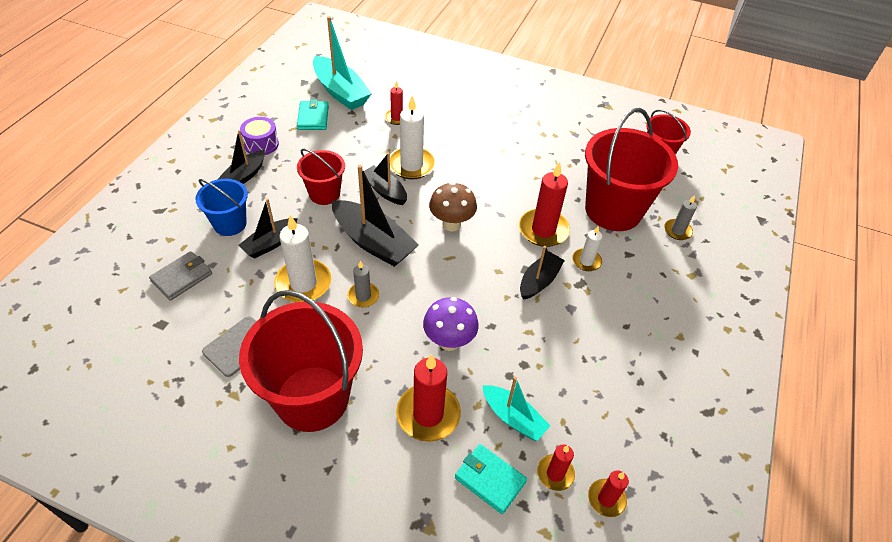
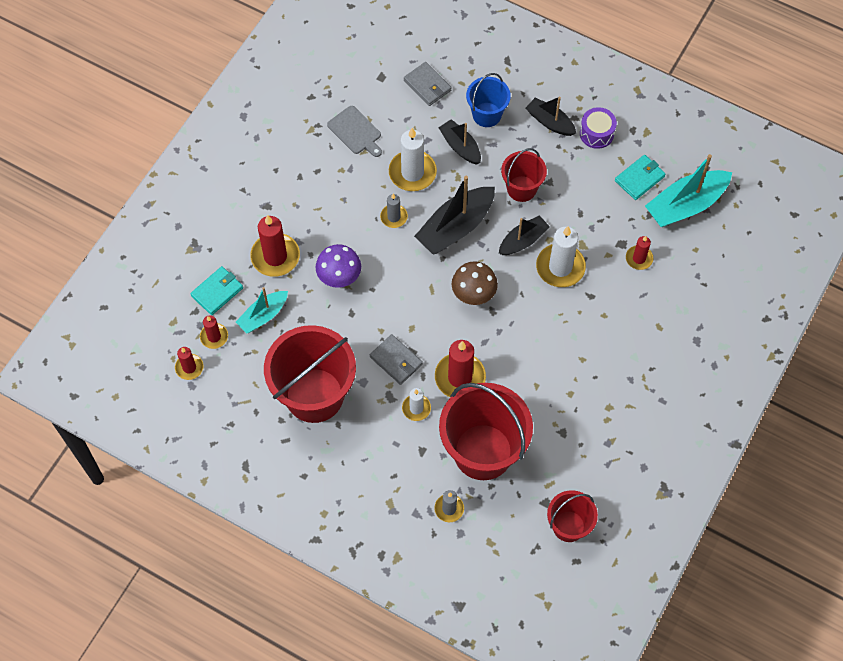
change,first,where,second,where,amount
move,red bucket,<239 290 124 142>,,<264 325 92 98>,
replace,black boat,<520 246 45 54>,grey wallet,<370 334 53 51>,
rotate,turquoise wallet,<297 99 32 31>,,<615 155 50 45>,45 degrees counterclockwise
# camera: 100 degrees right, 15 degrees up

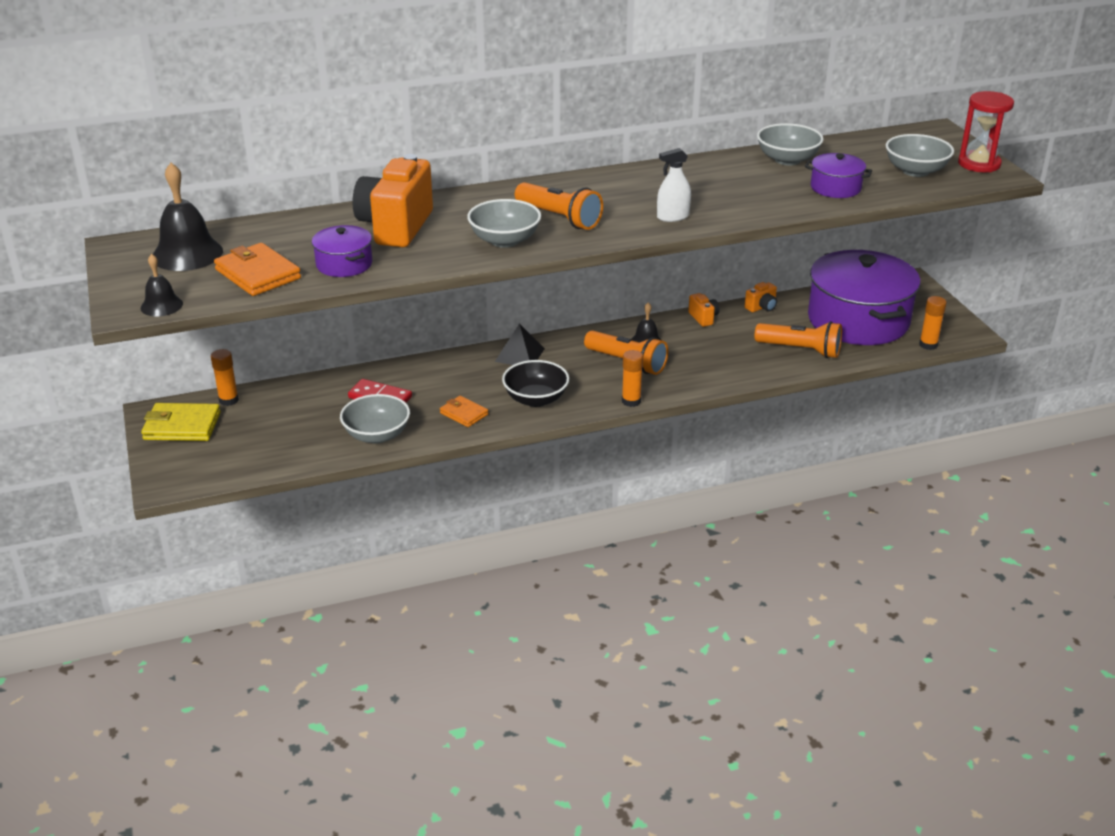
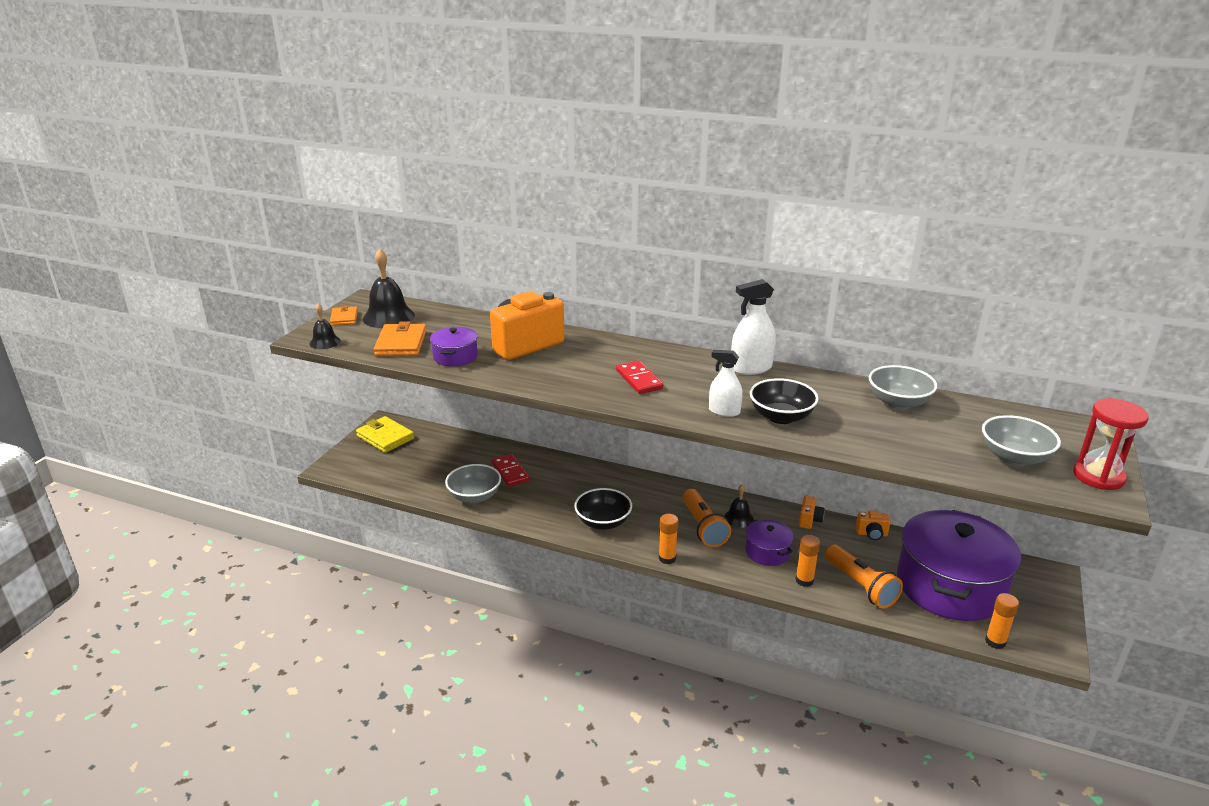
change,first,where,second,where,amount
move,orange wallet,<440 396 48 31>,,<330 306 28 20>,
replace,orange flashlight,<515 182 88 48>,red domino,<616 361 47 33>,
insert,,,white spray bottle,<731 279 45 96>,
move,purple pot,<805 153 67 45>,,<745 520 49 46>,
insert,,,black bowl,<750 378 69 46>,
move,orange glue stick,<211 349 28 57>,,<796 535 24 52>,
delete,grey bowl,<467 199 74 49>,,,
delete,black pyramid,<495 323 50 42>,,,
# camera: 40 degrees right, 5 degrees down

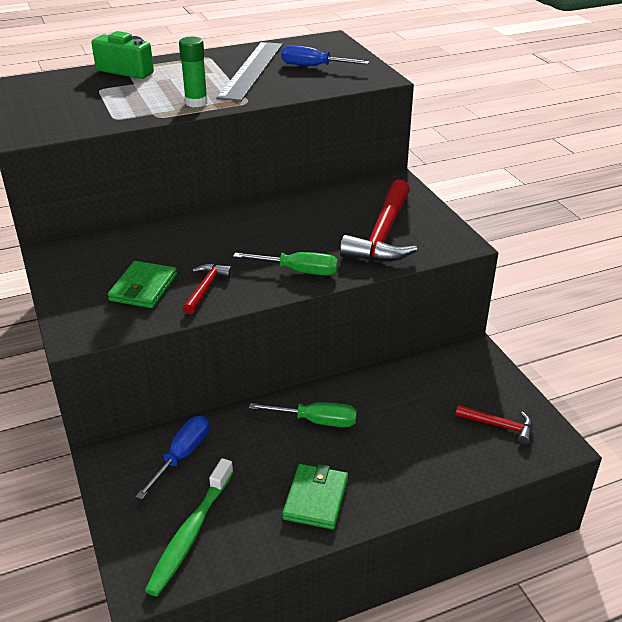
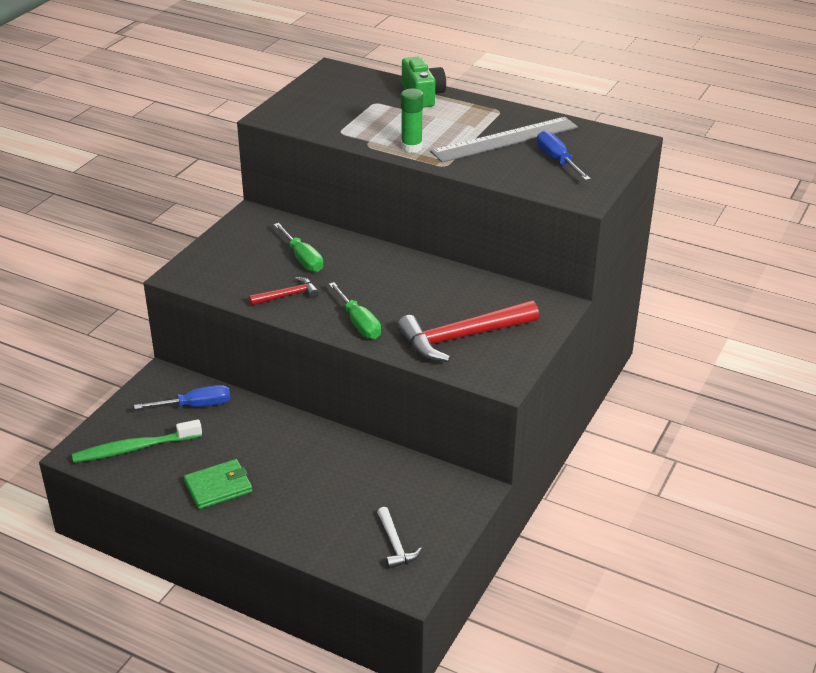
change,first,where,second,where,amount
move,green screwdriver,<249 402 108 25>,,<274 223 49 49>,
recolor,red hammer,<455 405 78 40>,white hammer,<377 507 45 62>,
delete,green wallet,<108 261 69 47>,,,
# camera: 50 degrees right, 0 degrees up

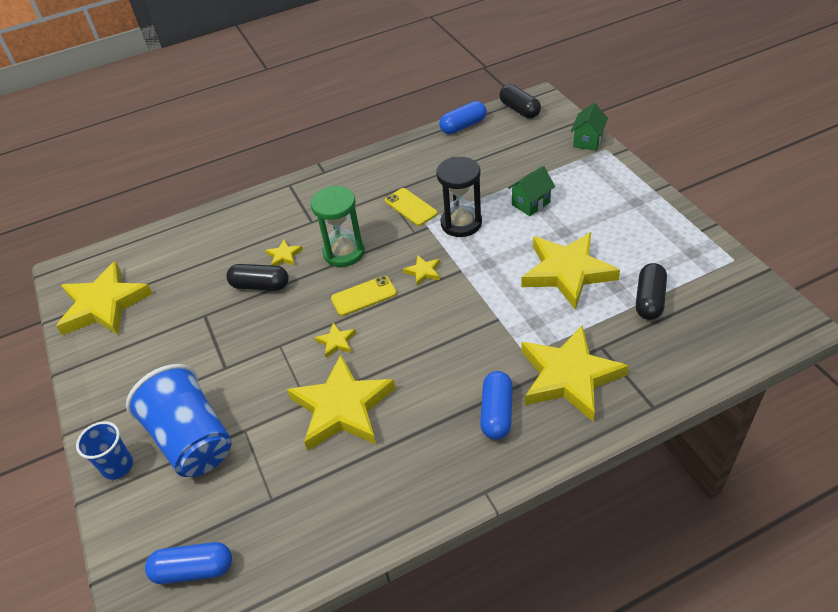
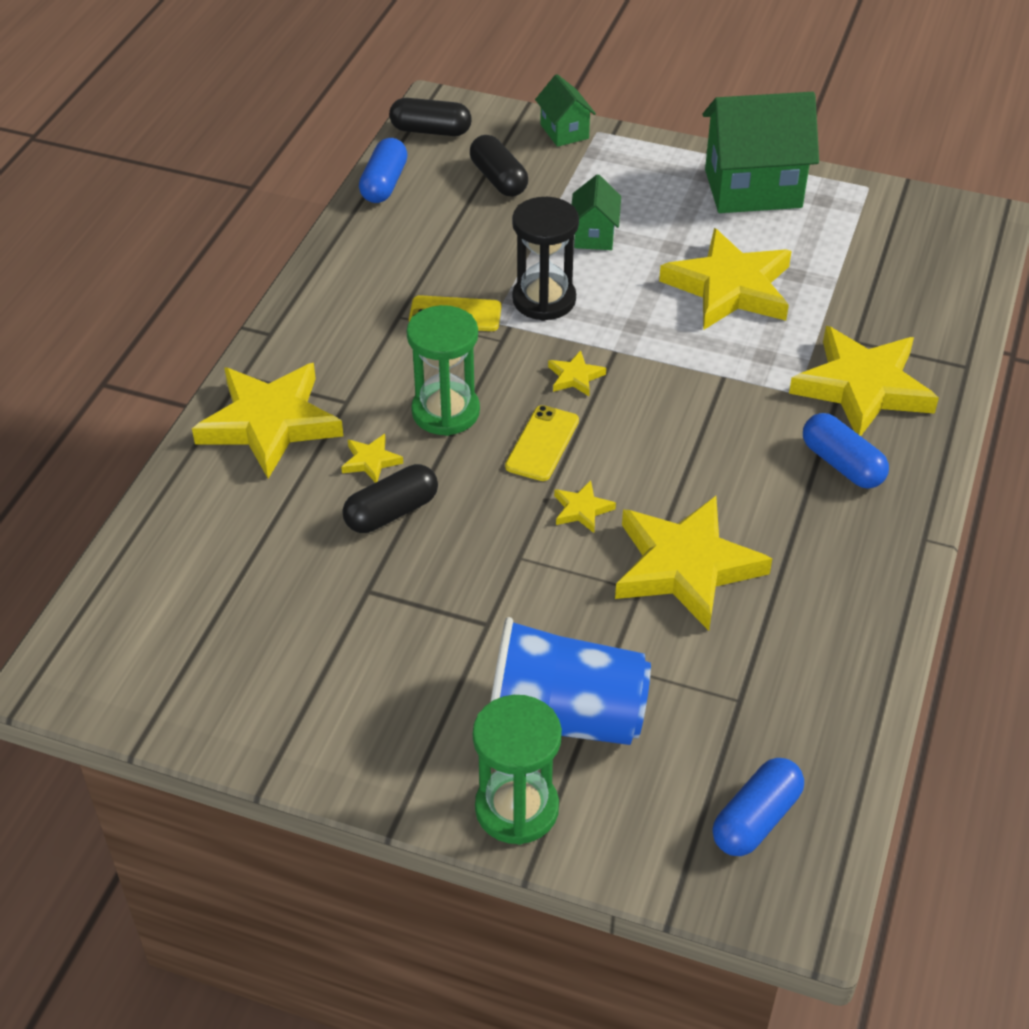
change,first,where,second,where,amount
move,yellow star,<56 261 97 74>,,<192 363 151 116>,
move,black capsule,<636 263 31 57>,,<470 135 58 62>,
replace,blue cup,<76 421 57 59>,green hourglass,<473 695 89 150>,
insert,,,green house,<703 92 116 121>,
# camera: 50 degrees left, 0 degrees up

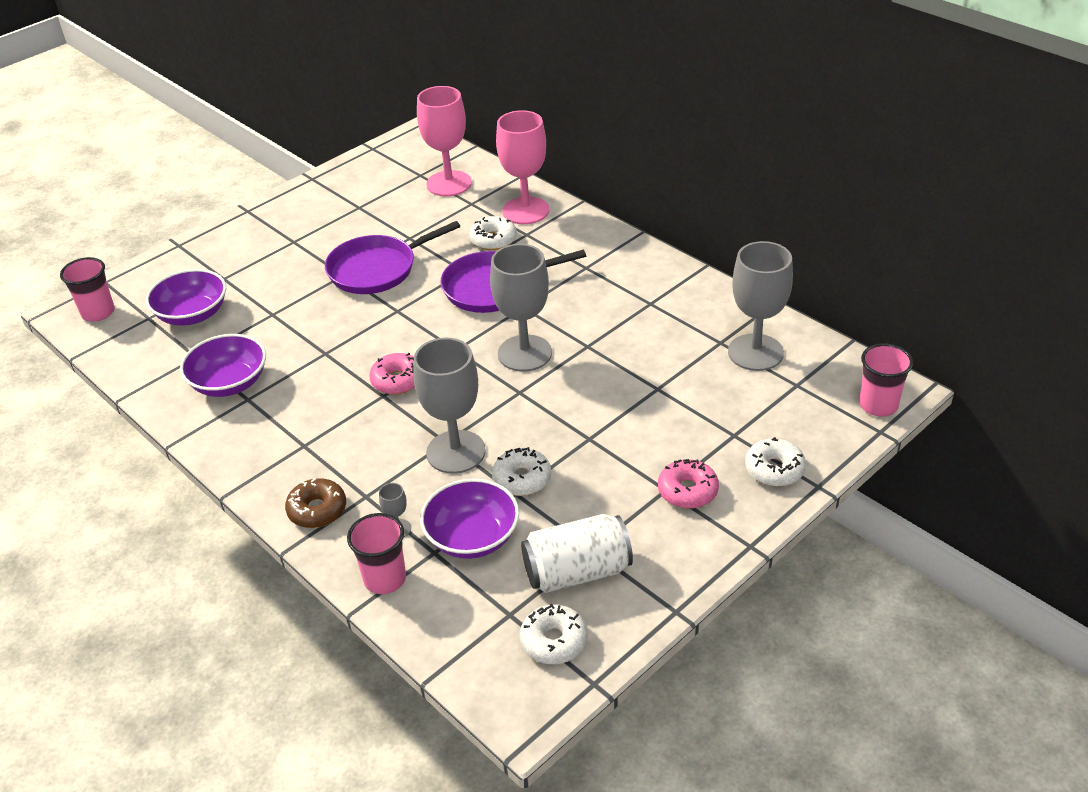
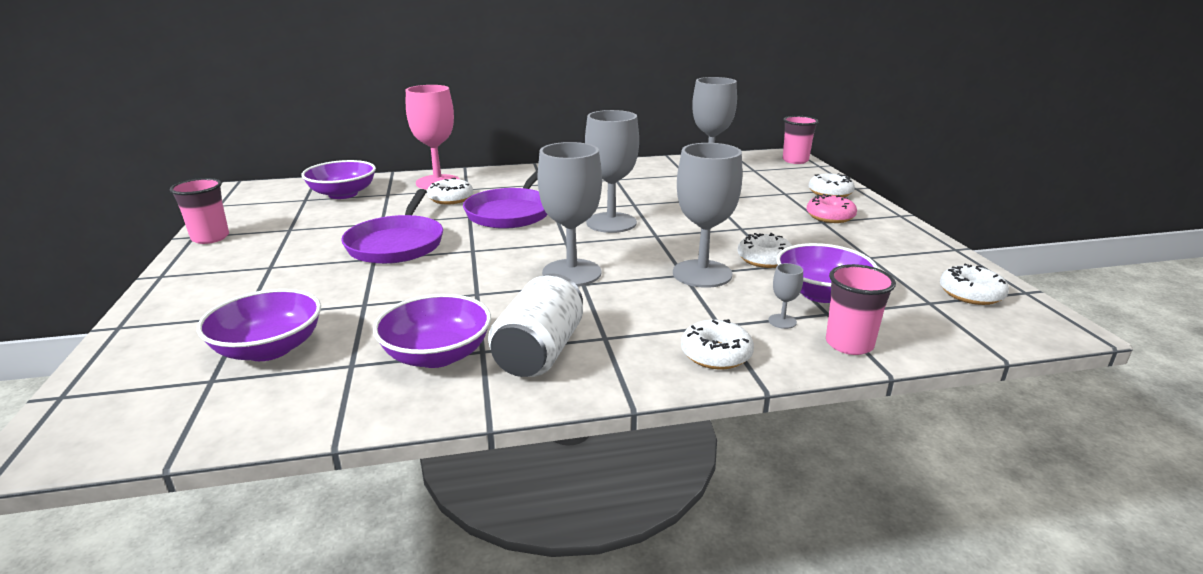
change,first,where,second,where,amount
move,pink cup,<60 257 55 65>,,<170 178 59 66>,
replace,pink goblet,<417 86 55 110>,purple bowl,<301 160 75 39>,
move,white can,<521 514 112 79>,,<488 273 95 104>,
replace,pink donut,<369 353 46 42>,grey goblet,<537 142 65 144>,
recolor,brown donut,<285 478 61 50>,white donut,<681 319 73 50>,
# camera: 60 degrees left, 15 degrees down

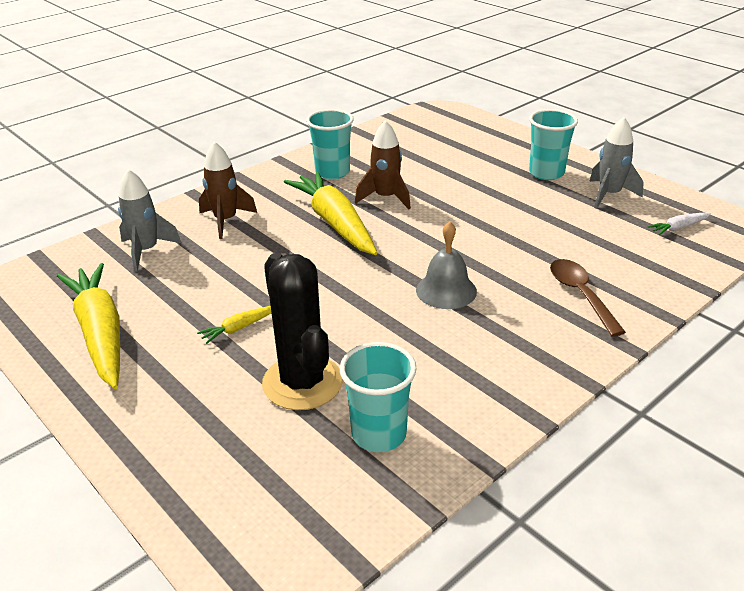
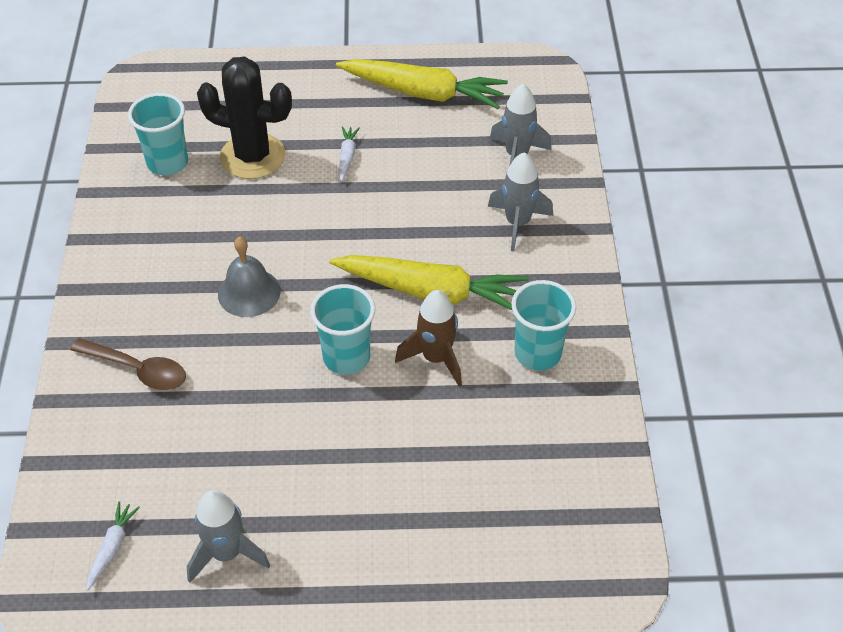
change,first,where,second,where,amount
move,turquoise cup,<529 109 49 71>,,<310 284 65 91>,
recolor,yellow carrot,<197 306 74 38>,white carrot,<339 126 21 56>,
recolor,brown rocket,<199 141 58 98>,grey rocket,<488 152 65 99>,
# camera: 130 degrees right, 15 degrees up

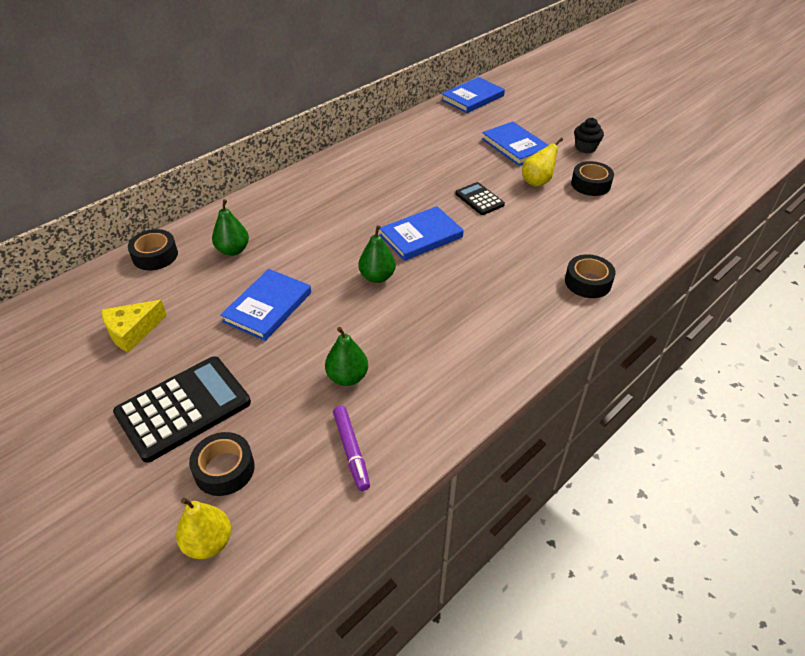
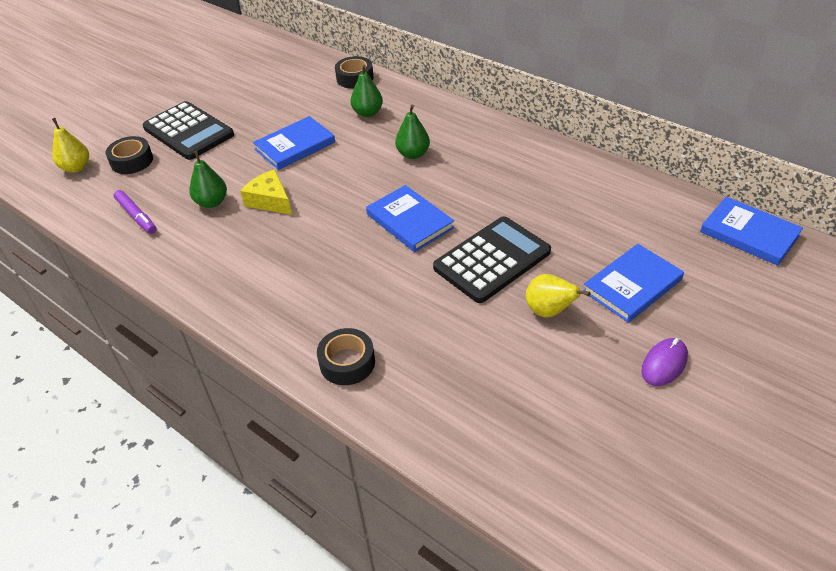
change,first,where,second,where,amount
rotate,purple marker,<333 406 37 85>,,<114 190 43 44>,105 degrees counterclockwise
move,yellow cheese,<101 300 66 53>,,<240 169 52 46>,
rotate,blue book,<220 269 91 72>,,<253 116 82 54>,60 degrees counterclockwise
move,green pear,<358 225 38 58>,,<395 104 35 55>,
resize,black calculator,<455 182 50 33>,,<433 216 118 87>,x1.87
replace,black cupcake,<574 118 30 35>,purple mouse,<641 338 47 48>,
delete,black tape,<571 161 43 35>,,,
# camera: 85 degrees right, 0 degrees up

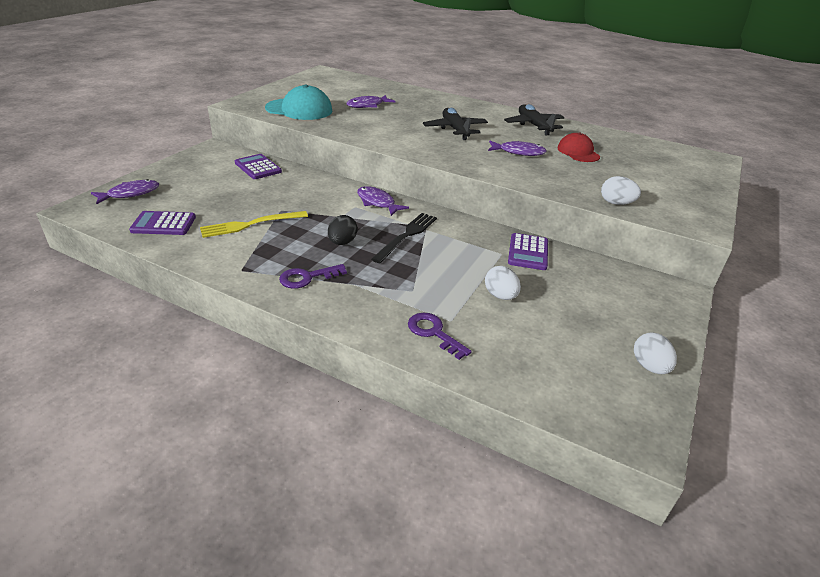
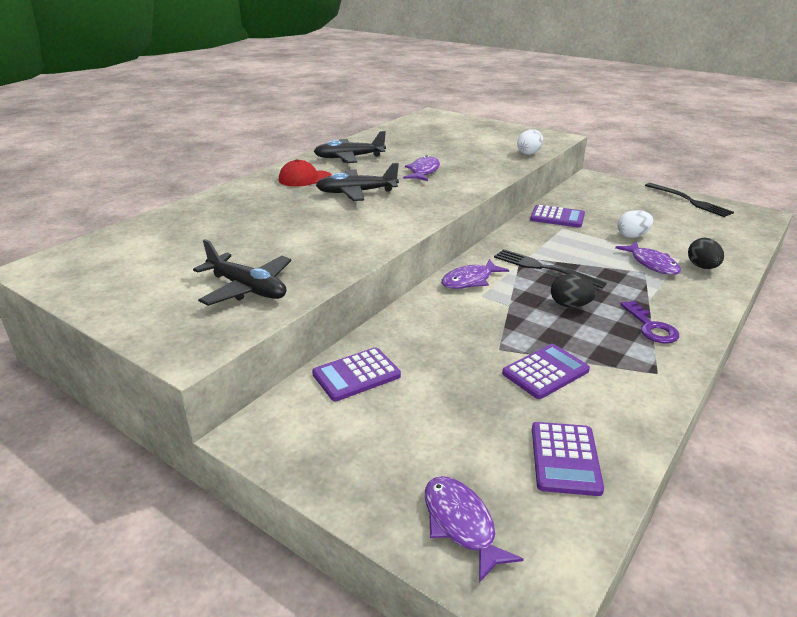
change,first,where,second,where,amount
replace,turquoise cap,<265 84 68 36>,black plane,<193 239 99 67>,
move,red cap,<557 132 43 30>,,<279 159 53 28>,
replace,yellow fork,<200 211 108 27>,purple calculator,<502 344 88 55>,
move,purple fish,<346 95 49 13>,,<615 241 66 34>,
replace,white egg,<634 332 43 42>,black fork,<645 183 89 34>,
replace,purple key,<408 312 64 48>,black egg,<688 238 36 31>,
# camera: 80 degrees left, 5 degrees down

